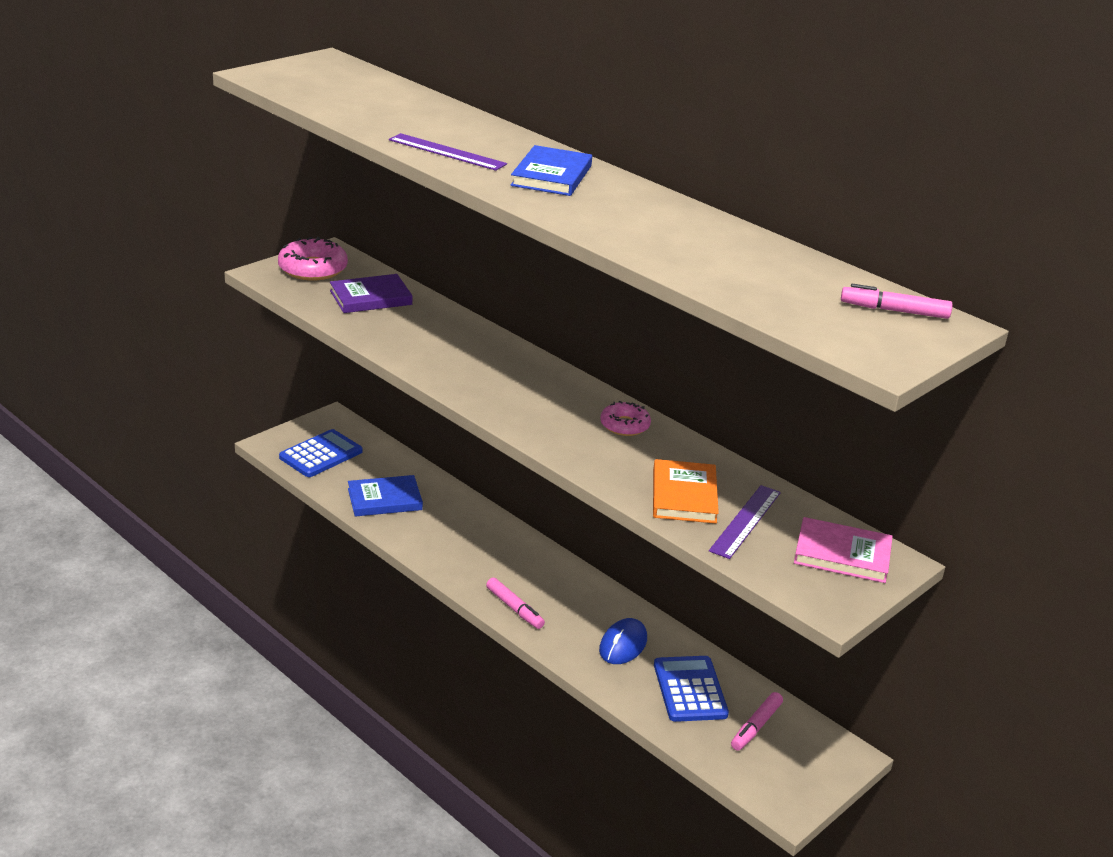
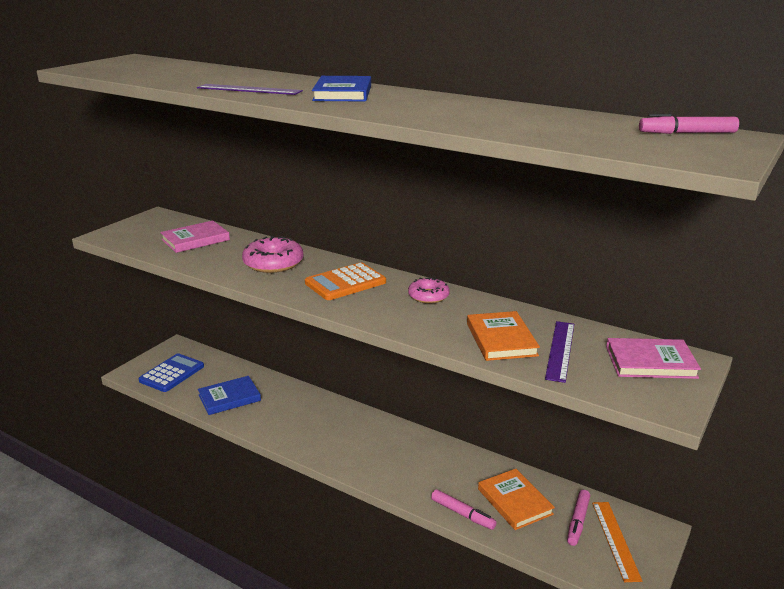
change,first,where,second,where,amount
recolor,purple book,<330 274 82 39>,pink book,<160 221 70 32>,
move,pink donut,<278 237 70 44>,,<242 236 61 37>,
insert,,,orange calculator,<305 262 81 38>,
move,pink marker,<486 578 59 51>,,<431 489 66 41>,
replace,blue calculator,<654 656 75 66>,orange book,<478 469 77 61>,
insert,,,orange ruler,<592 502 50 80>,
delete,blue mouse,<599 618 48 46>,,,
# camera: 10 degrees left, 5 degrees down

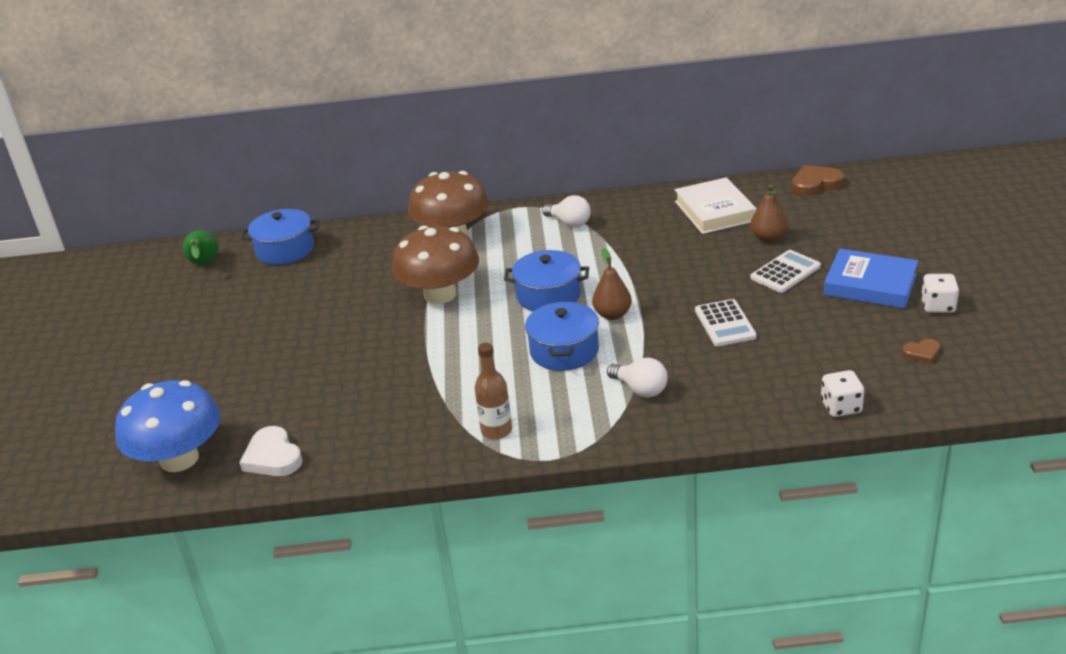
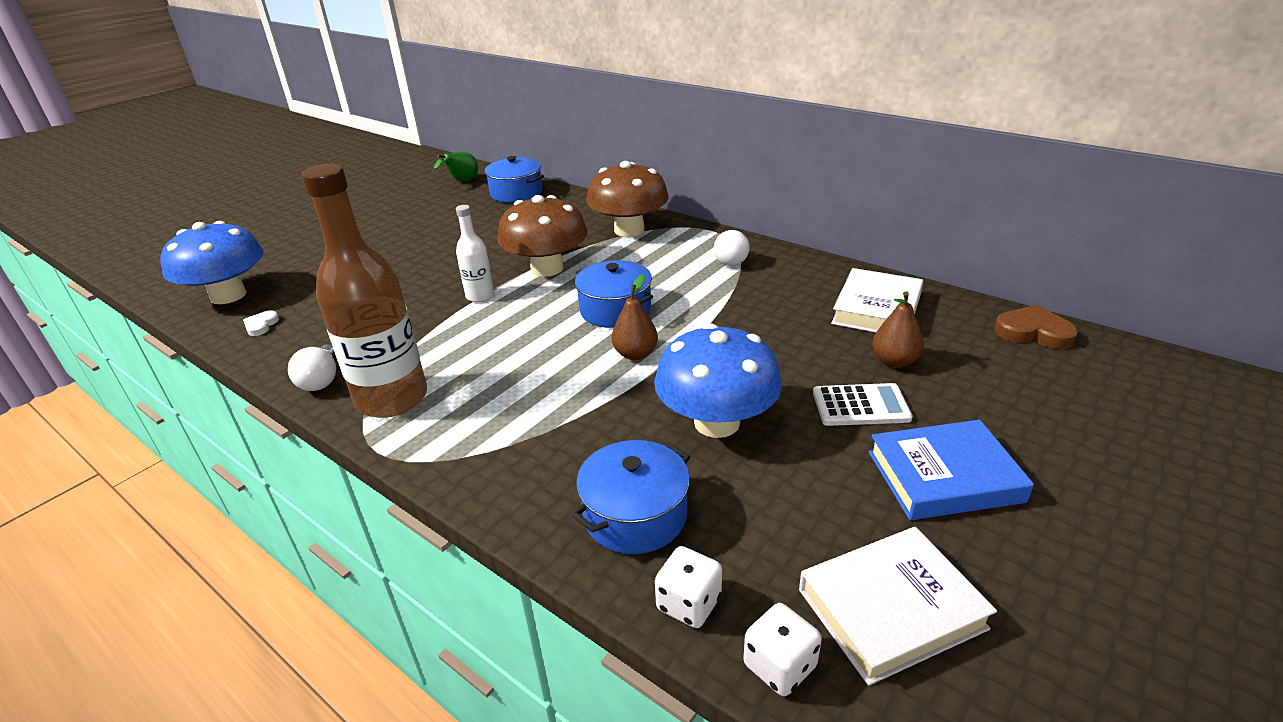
change,first,where,second,where,amount
resize,white heart,<239 426 64 50>,,<243 311 36 25>,x0.57
move,white light bulb,<607 358 60 40>,,<288 344 48 47>,
resize,brown bottle,<475 343 37 97>,,<302 163 125 255>,x2.04
insert,,,white bottle,<456 205 38 97>,
move,blue pot,<525 301 74 70>,,<571 440 119 114>,
replace,white calculator,<695 299 62 47>,blue mushroom,<654 323 128 115>,
move,white dice,<921 274 38 39>,,<743 603 79 93>,
replace,brown heart,<902 339 38 25>,white book,<799 527 198 159>,
rotate,blue book,<824 249 95 60>,,<869 420 165 100>,75 degrees counterclockwise
# camera: 40 degrees right, 0 degrees up

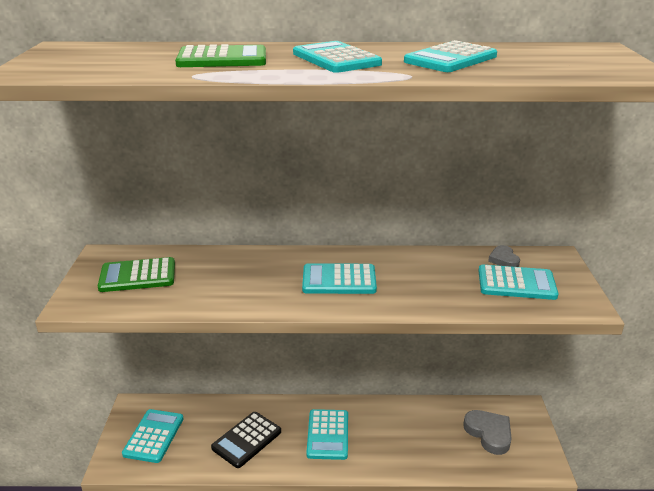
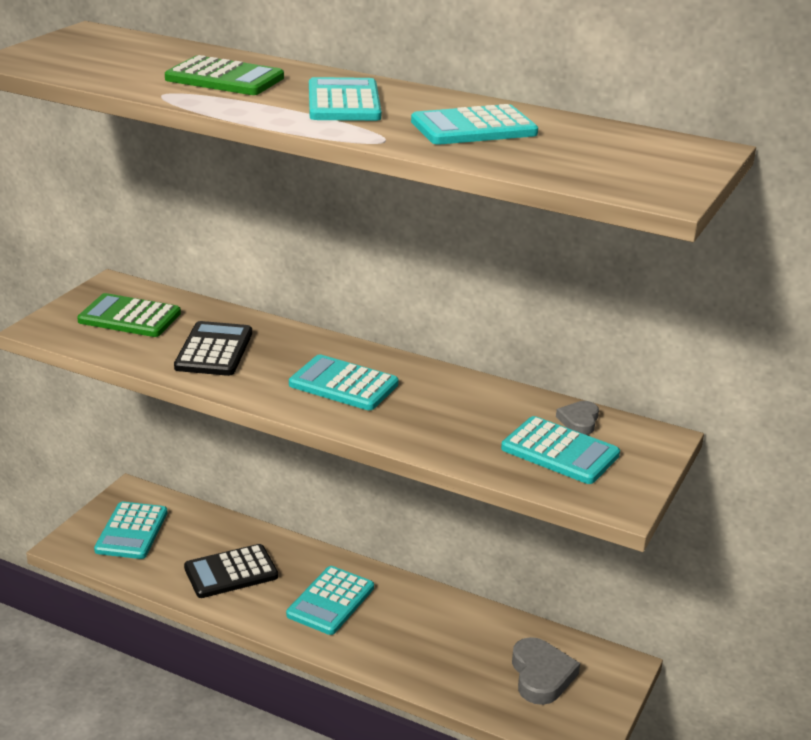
change,first,where,second,where,amount
rotate,turquoise calculator,<122 409 62 54>,,<94 502 74 57>,150 degrees clockwise
insert,,,black calculator,<174 321 78 55>,
# camera: 25 degrees right, 0 degrees up

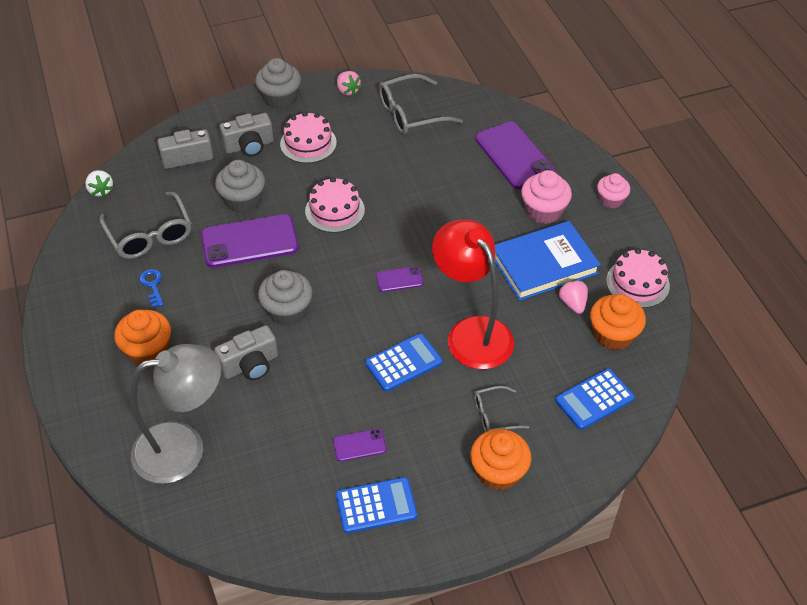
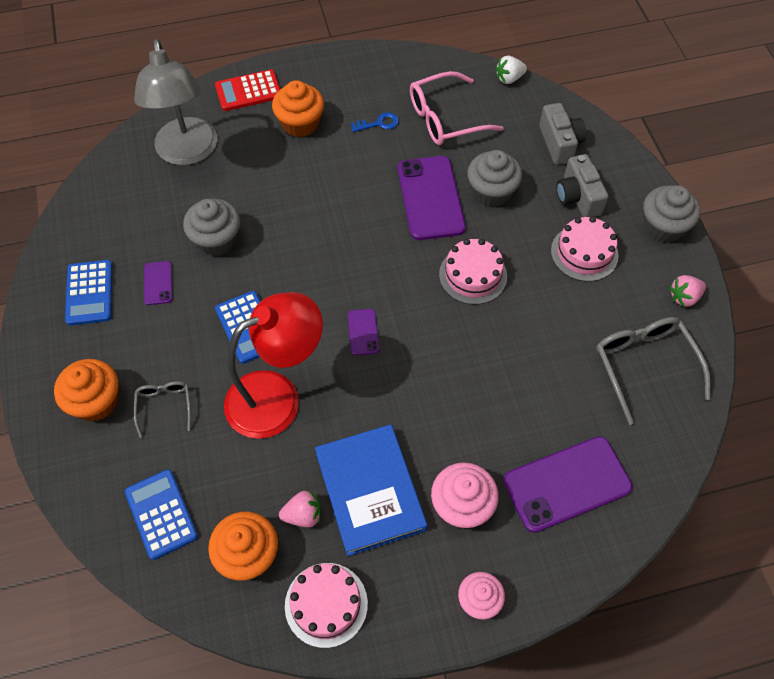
change,first,where,second,where,amount
move,grey cupcake,<258 270 55 56>,,<183 198 57 58>,
insert,,,red calculator,<215 70 65 41>,
recolor,grey glasses,<99 192 92 67>,pink glasses,<410 71 94 74>,
delete,grey camera,<214 325 64 55>,,,
# camera: 95 degrees right, 10 degrees up

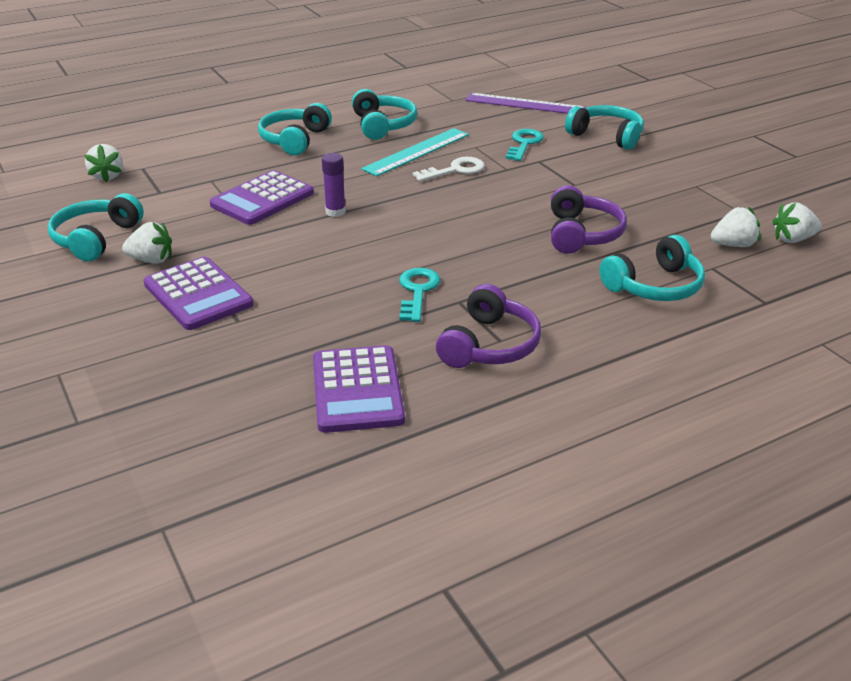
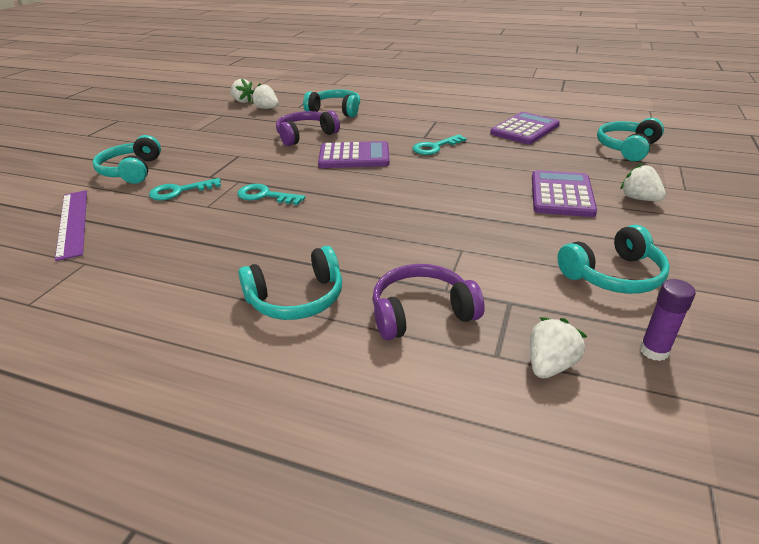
change,first,where,second,where,amount
recolor,white key,<413 157 72 25>,turquoise key,<237 184 68 21>,
move,purple calculator,<209 170 105 55>,,<318 141 72 27>,
move,purple headphones,<436 284 105 84>,,<372 264 113 76>,
move,turquoise headphones,<352 89 65 51>,,<597 118 67 43>,
move,white strawberry,<122 222 50 42>,,<620 163 46 38>,
move,purple glue stick,<322 153 24 64>,,<639 279 57 82>,
delete,turquoise ruler,<361 128 108 48>,,,
# camera: 130 degrees left, 0 degrees up

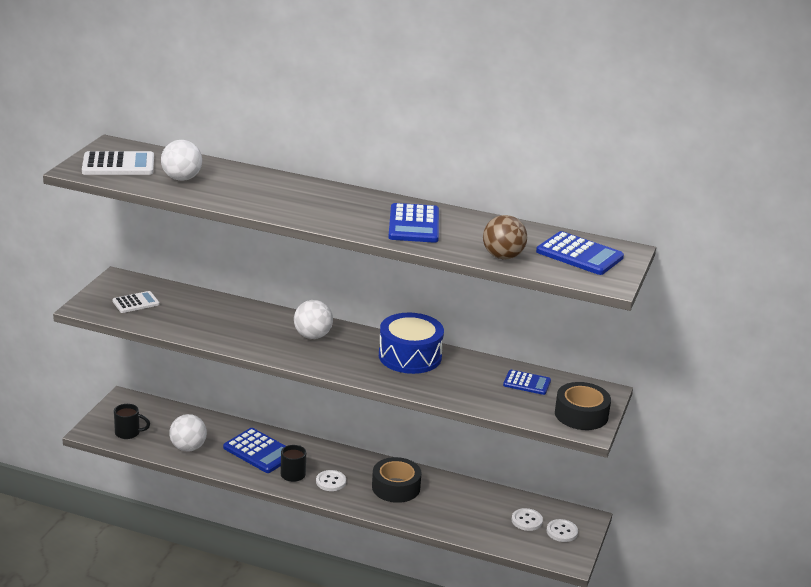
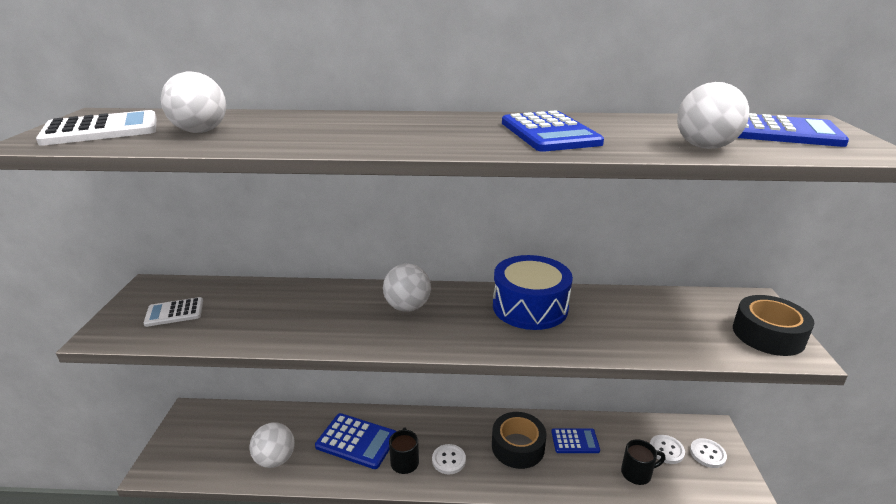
change,first,where,second,where,amount
rotate,white calculator,<112 291 48 22>,,<144 297 59 30>,150 degrees counterclockwise
move,blue calculator,<503 370 48 25>,,<551 428 49 25>,
move,black mug,<114 404 36 35>,,<621 439 44 46>,
recolor,brown ball,<483 215 44 44>,white ball,<677 82 72 67>,
# camera: 15 degrees left, 0 degrees up

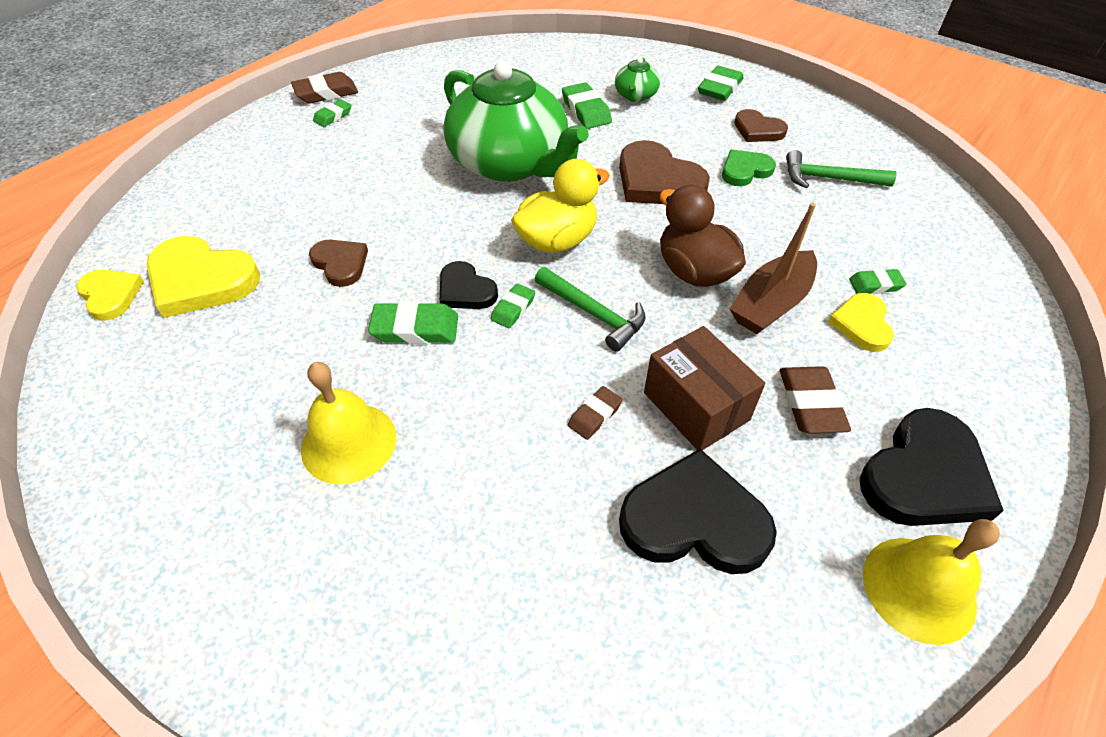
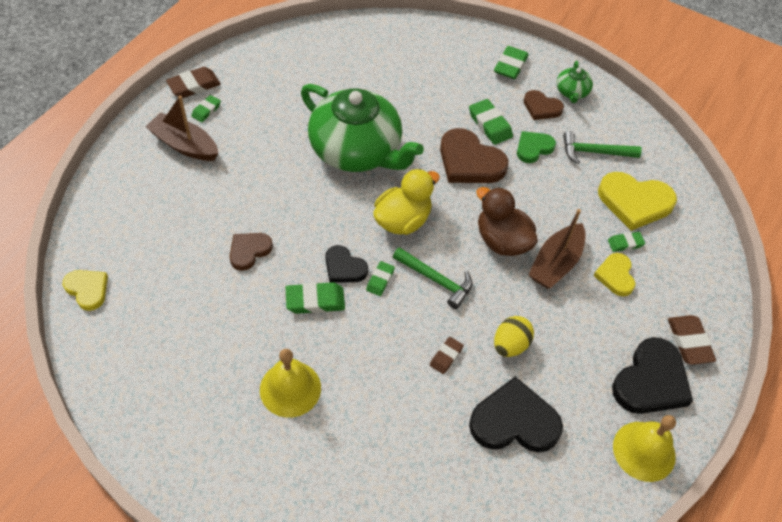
change,first,where,second,where,amount
insert,,,brown boat,<146 96 73 65>,
rotate,brown heart,<309 239 59 48>,,<230 233 43 38>,90 degrees counterclockwise
move,green eraser,<562 82 50 47>,,<469 99 44 46>,
replace,brown box,<644 326 121 124>,yellow egg,<494 316 40 41>,
move,green teapot,<615 57 45 45>,,<556 61 37 42>,
move,yellow heart,<147 236 113 82>,,<598 172 79 59>,
move,brown eraser,<780 367 71 67>,,<668 315 48 50>,
# camera: 10 degrees left, 5 degrees up

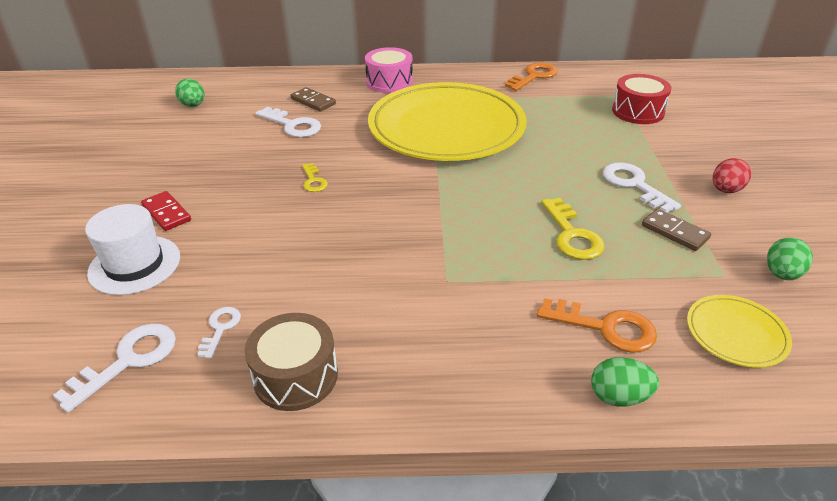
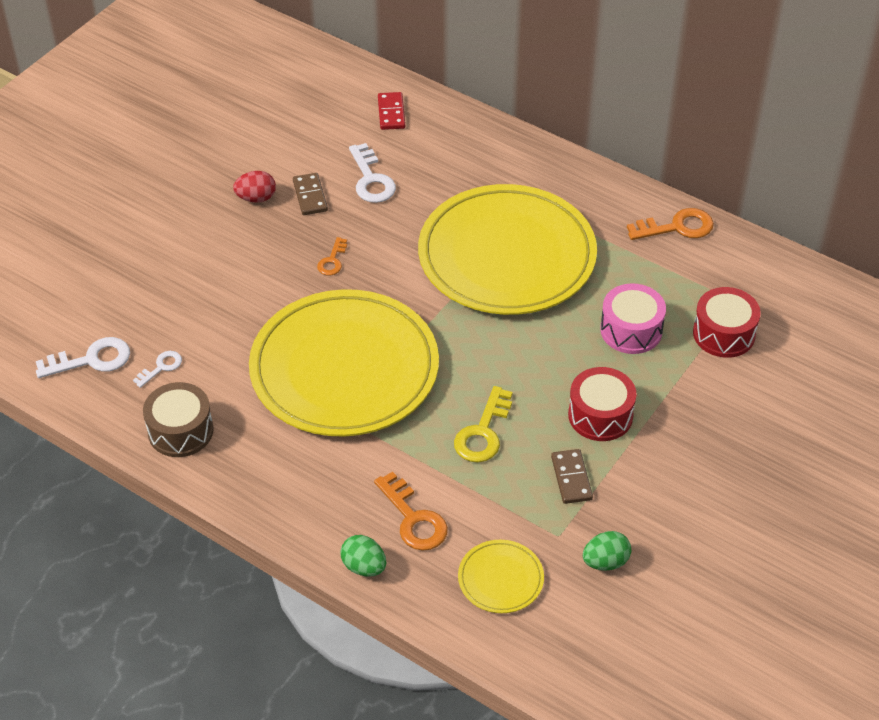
change,first,where,second,where,amount
move,red egg,<713 158 38 35>,,<233 171 43 32>,
insert,,,yellow plate,<249 289 190 148>,
move,brown domino,<291 87 45 25>,,<293 173 35 42>,
recolor,yellow key,<302 163 26 29>,orange key,<317 237 30 39>,
move,red domino,<141 191 50 40>,,<378 92 27 38>,
replace,white key,<603 163 78 49>,red drum,<568 367 68 74>,
move,pink drum,<365 47 48 46>,,<600 283 66 71>,
delete,white hat,<85 204 95 91>,,,
delete,green egg,<175 78 29 29>,,,
# camera: 35 degrees right, 10 degrees up

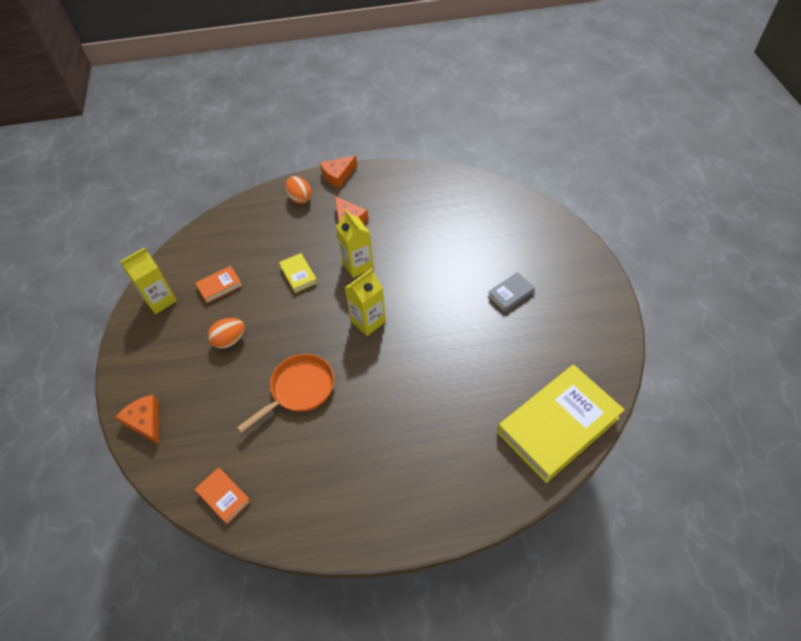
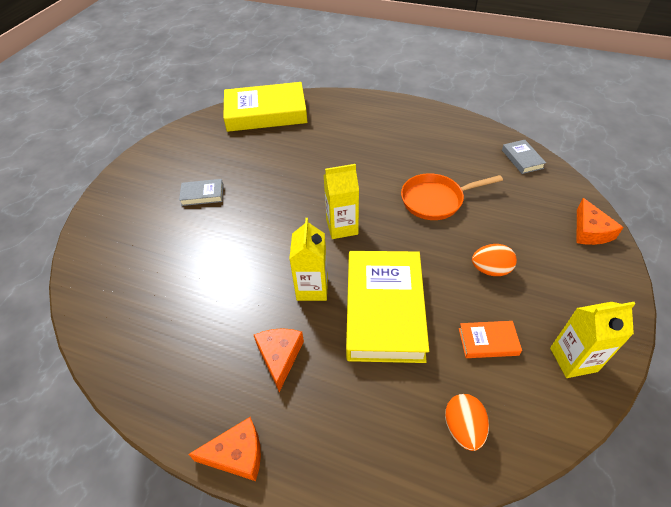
change,first,where,second,where,amount
resize,yellow book,<279 253 38 40>,,<346 251 83 112>,x2.30
move,orange egg,<286 176 26 28>,,<445 394 44 57>,
recolor,orange book,<195 467 56 57>,grey book,<502 140 44 34>,
# camera: 150 degrees left, 5 degrees down

